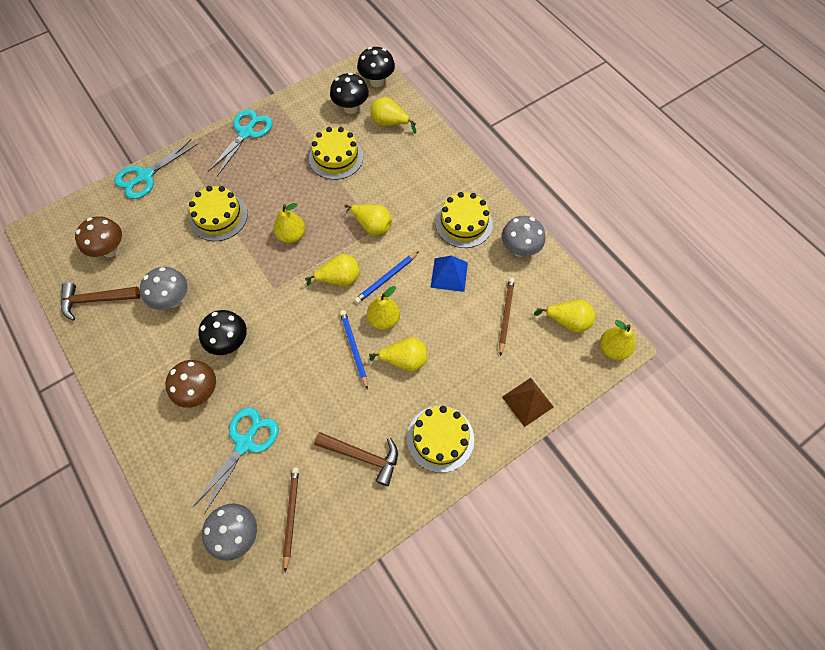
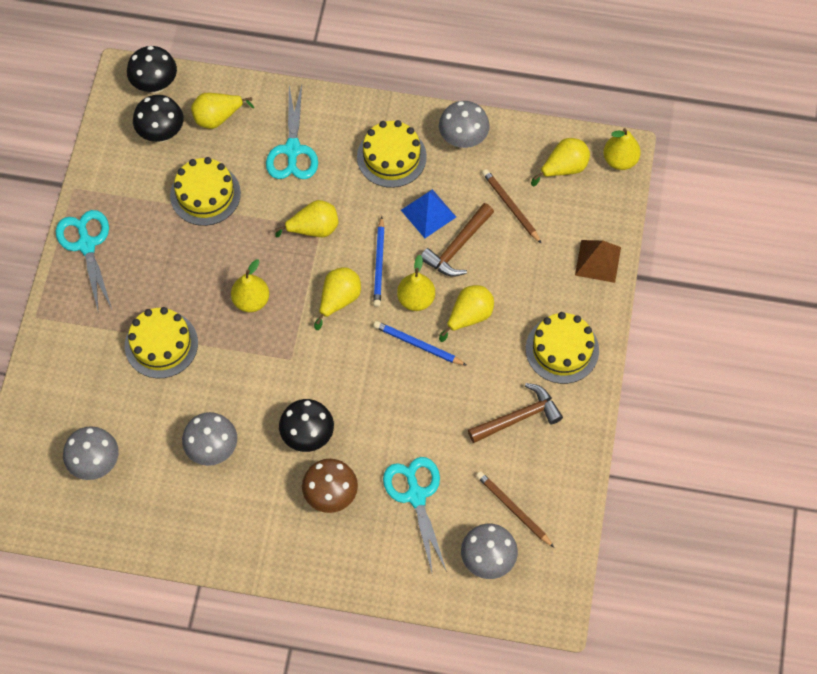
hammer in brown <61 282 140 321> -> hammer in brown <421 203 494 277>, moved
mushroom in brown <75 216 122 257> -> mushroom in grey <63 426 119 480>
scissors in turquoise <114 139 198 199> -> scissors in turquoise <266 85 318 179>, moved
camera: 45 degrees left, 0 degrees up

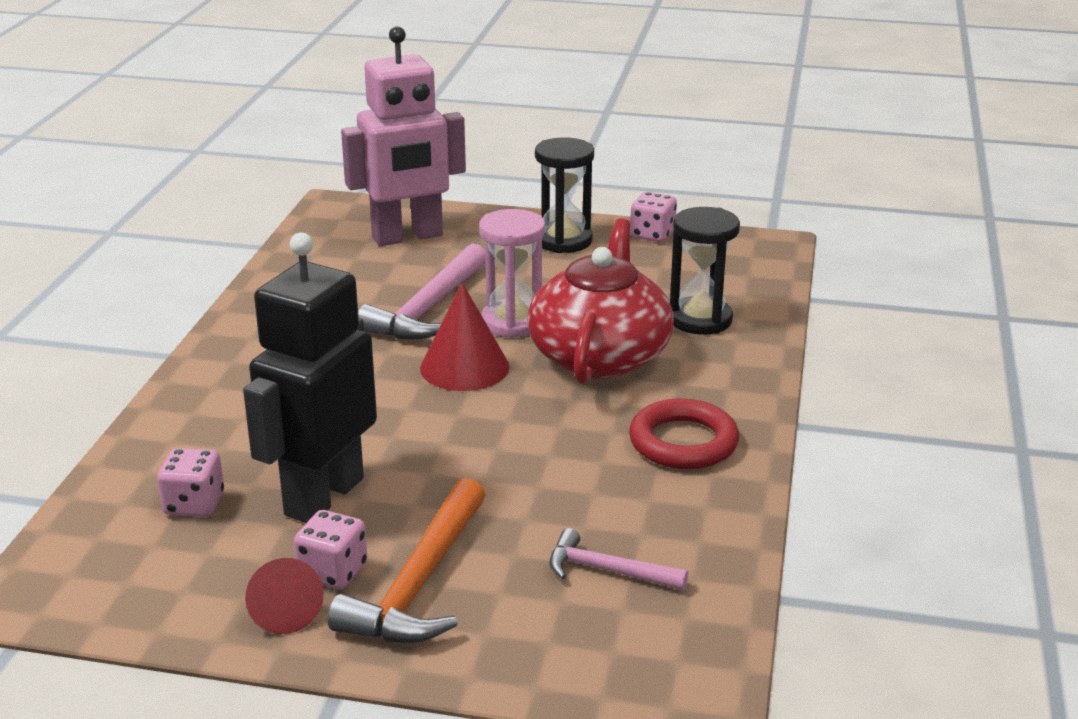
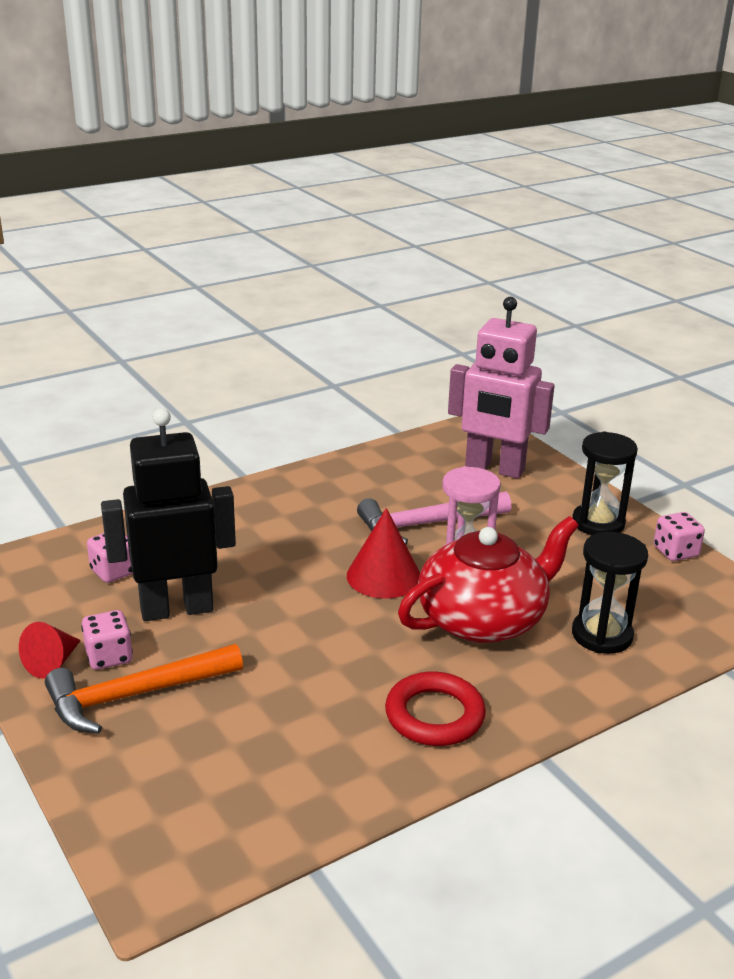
hammer in pink <549 528 688 590> -> none
camera: 45 degrees right, 0 degrees up

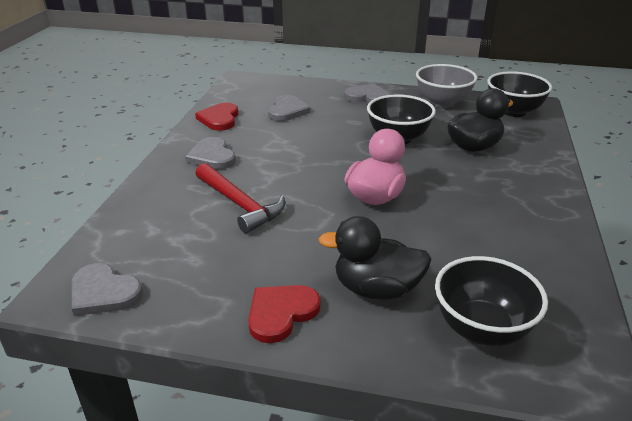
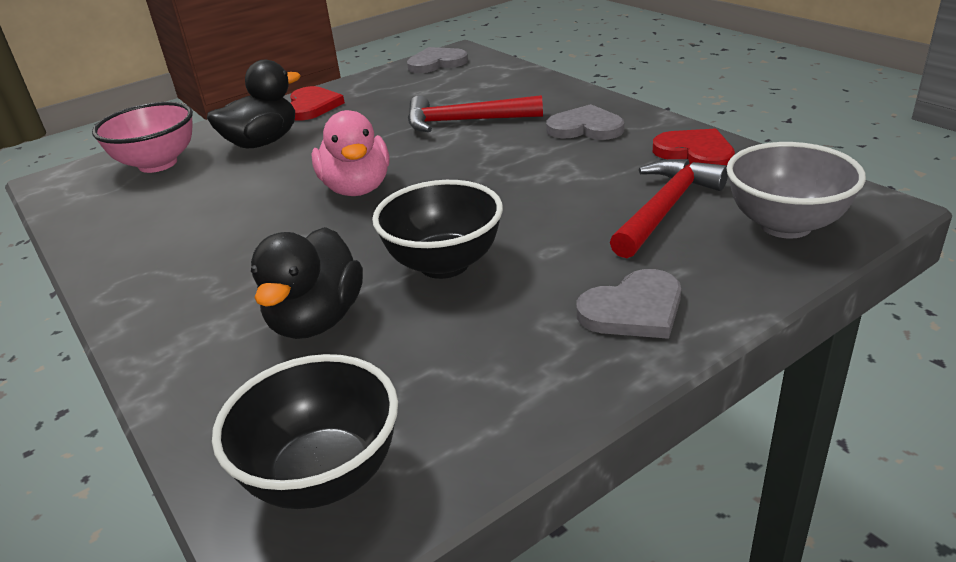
heart in grey <268 95 311 121> -> hammer in red <610 159 728 258>
bowl in grey <416 64 477 108> -> bowl in grey <726 142 866 238>, moved
bowl in black <435 256 548 346> -> bowl in pink <92 102 193 173>
camera: 135 degrees right, 0 degrees up

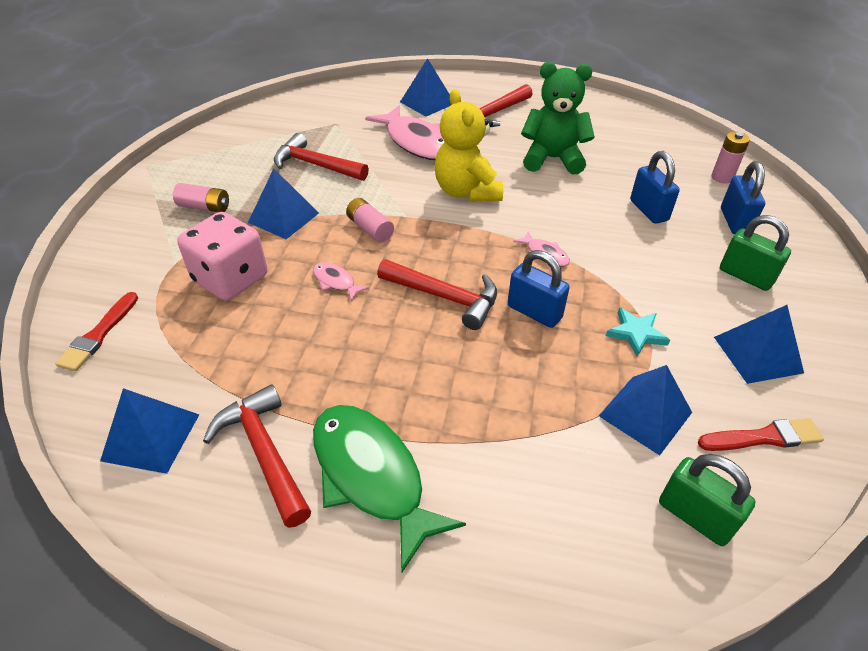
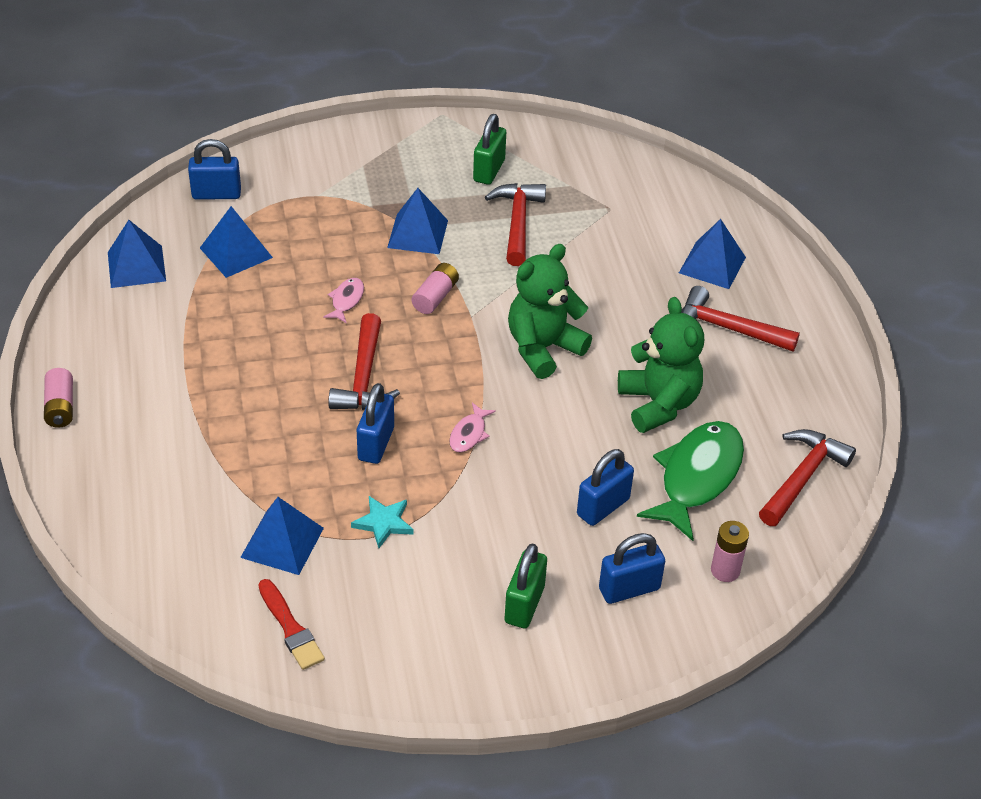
brush in red <55 292 138 371> -> padlock in blue <188 139 241 200>
battery in pink <173 183 229 212> -> battery in pink <44 368 73 428>, moved
dice in pink <177 212 267 301> -> none
hammer in red <203 384 311 528> -> hammer in red <759 429 856 526>, moved
fish in green <313 405 466 572> -> fish in green <637 421 744 541>, moved
fish in pink <365 106 445 160> -> none
teddy bear in yellow <434 89 503 202> -> teddy bear in green <508 244 592 379>
padlock in green <659 454 756 546> -> padlock in green <473 114 506 185>, moved
pyramid in blue <714 305 804 384> -> pyramid in blue <200 206 273 278>, moved
camera: 65 degrees right, 0 degrees up

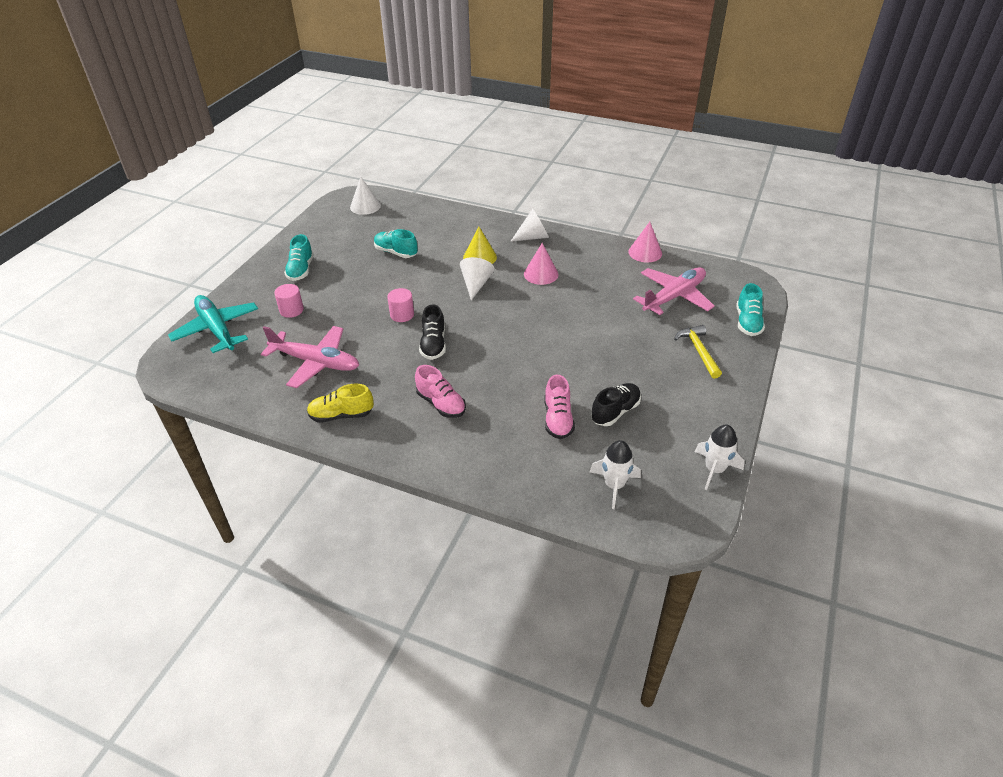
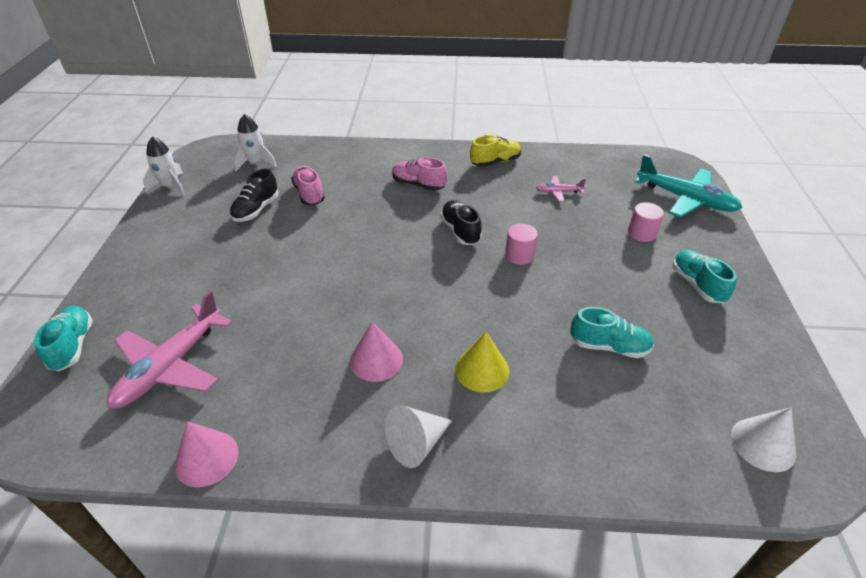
plane in pink <261 326 359 388> -> plane in pink <536 176 586 202>, x0.47
cone in white <460 257 495 300> -> none
hammer in yellow <674 325 722 379> -> none
camera: 160 degrees right, 0 degrees up

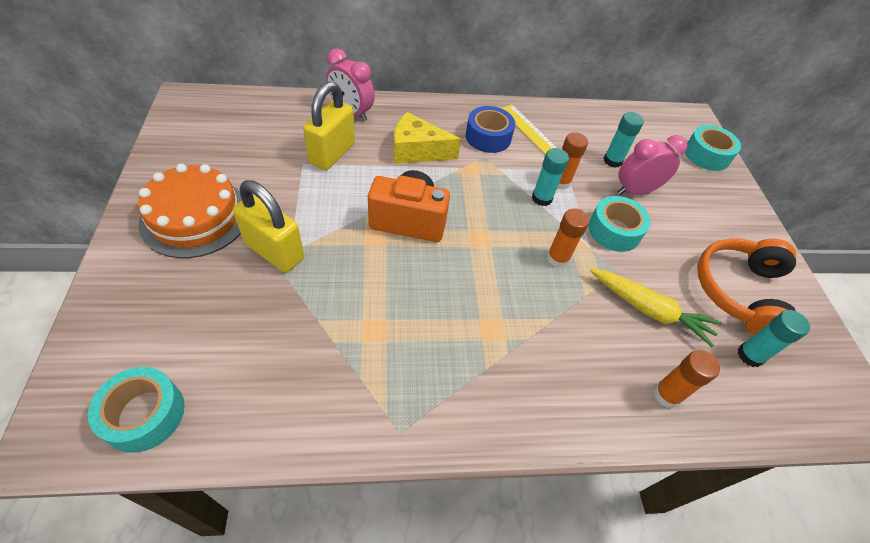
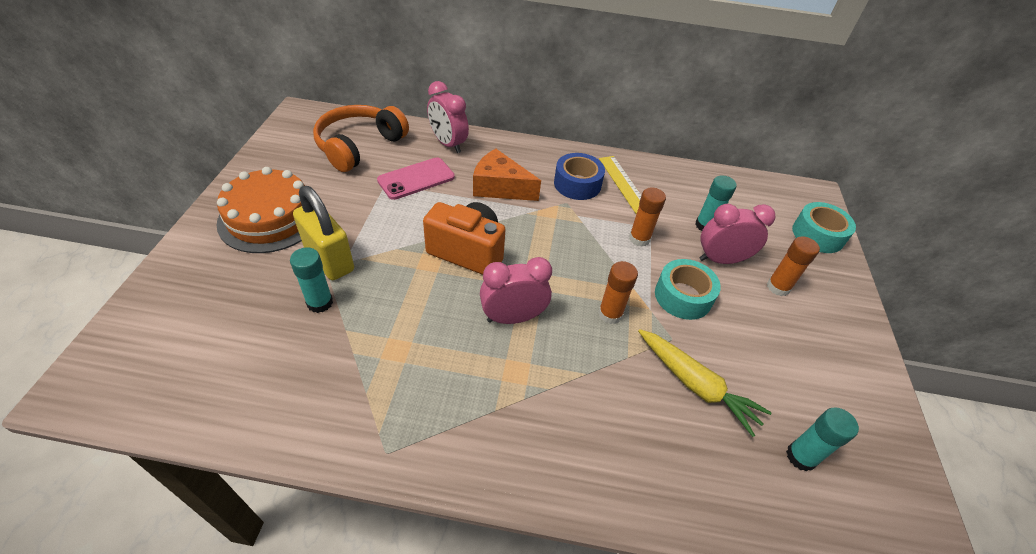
tape in turquoise <88 367 185 453> -> none
padlock in yellow <303 81 355 170> -> phone in pink <377 157 455 200>
cheese in yellow <394 112 461 164> -> cheese in orange <473 149 541 201>
glue stick in turquoise <532 148 569 206> -> glue stick in turquoise <290 247 333 313>, moved
glue stick in orange <653 350 720 408> -> glue stick in orange <767 236 820 296>, moved
headphones in orange <697 238 796 336> -> headphones in orange <313 105 409 172>, moved
none -> clock in pink <480 257 552 324>
camera: 15 degrees right, 5 degrees down

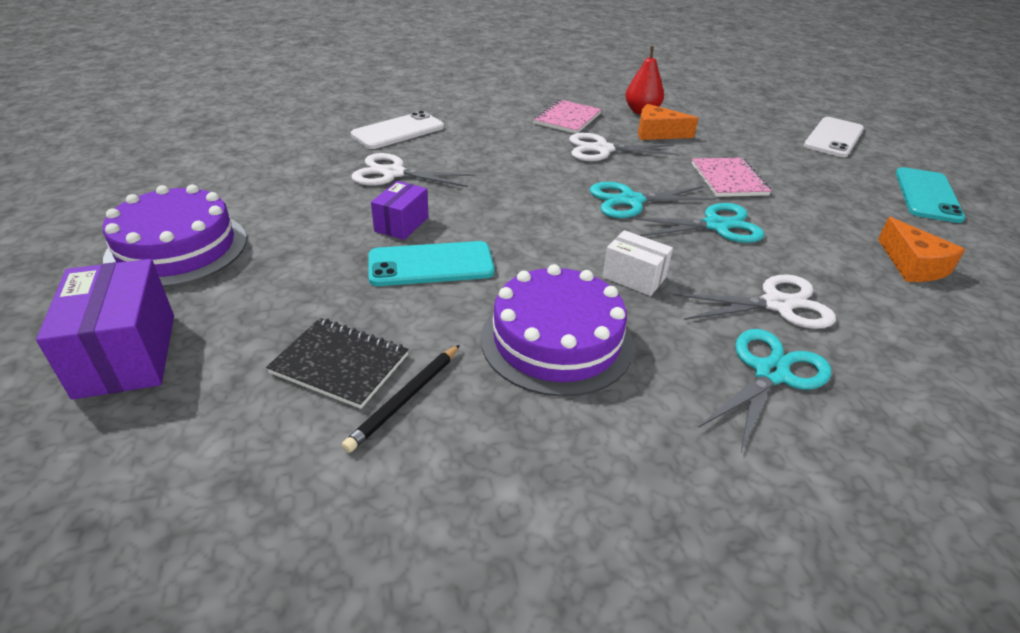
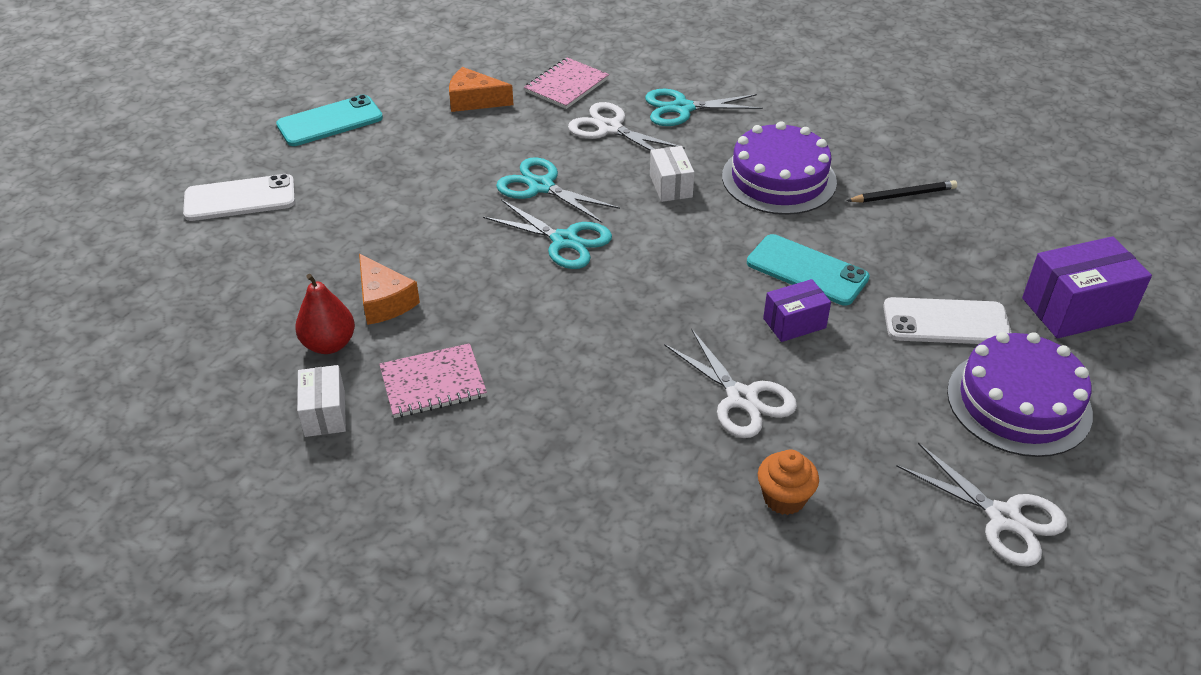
box in purple <36 259 174 400> -> box in purple <1022 236 1152 338>, 45 degrees clockwise
notebook in black <266 318 409 409> -> none
phone in white <351 111 444 149> -> phone in white <883 297 1012 344>, moved
scissors in white <569 133 679 161> -> scissors in white <896 443 1067 567>, moved
notebook in pink <692 158 772 197> -> notebook in pink <524 57 609 109>, moved
cheese in orange <878 217 966 282> -> cheese in orange <449 67 513 112>, 105 degrees counterclockwise
none -> box in white <297 365 346 437>
none -> cupcake in orange <758 450 819 515>
camera: 135 degrees left, 5 degrees up

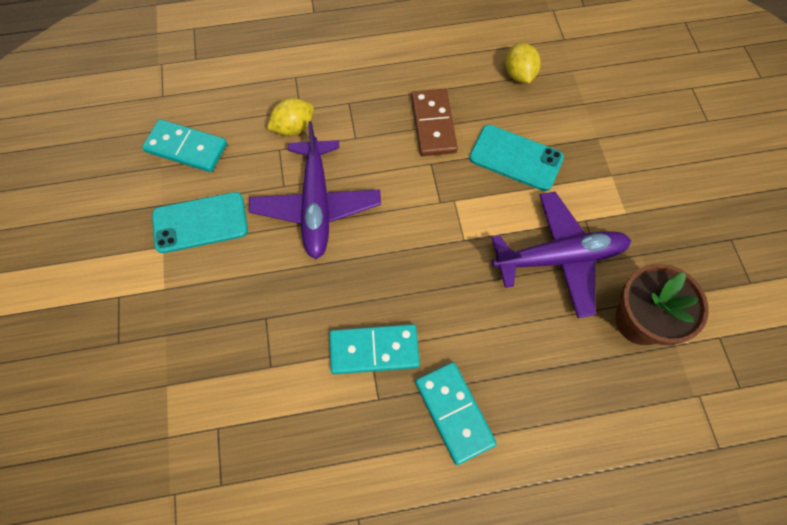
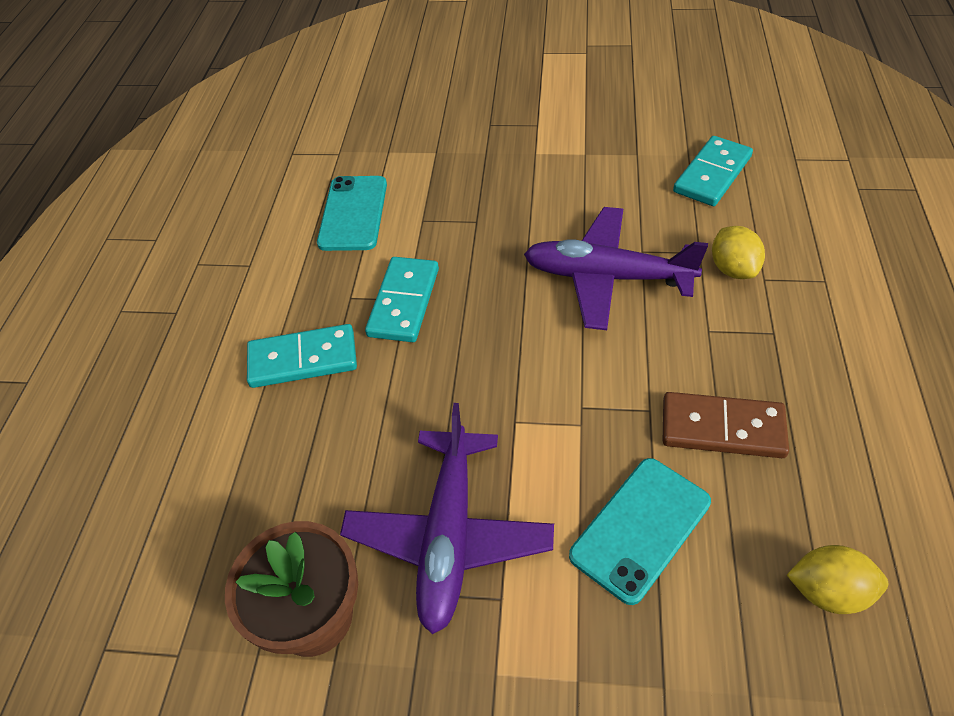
phone in turquoise <152 192 248 253> -> phone in turquoise <317 176 387 251>, moved
camera: 110 degrees right, 15 degrees down

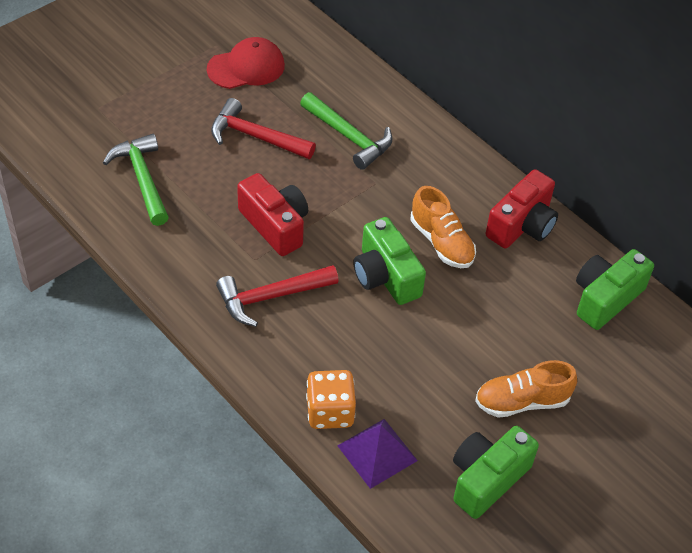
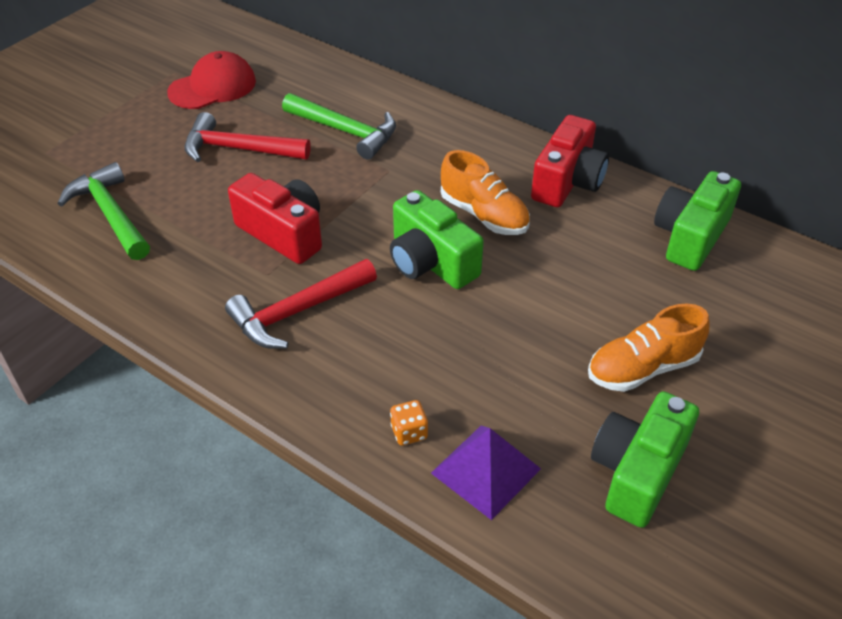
dice in orange <306 370 356 429> -> dice in orange <390 400 428 446>, x0.53
camera: 10 degrees left, 5 degrees down

